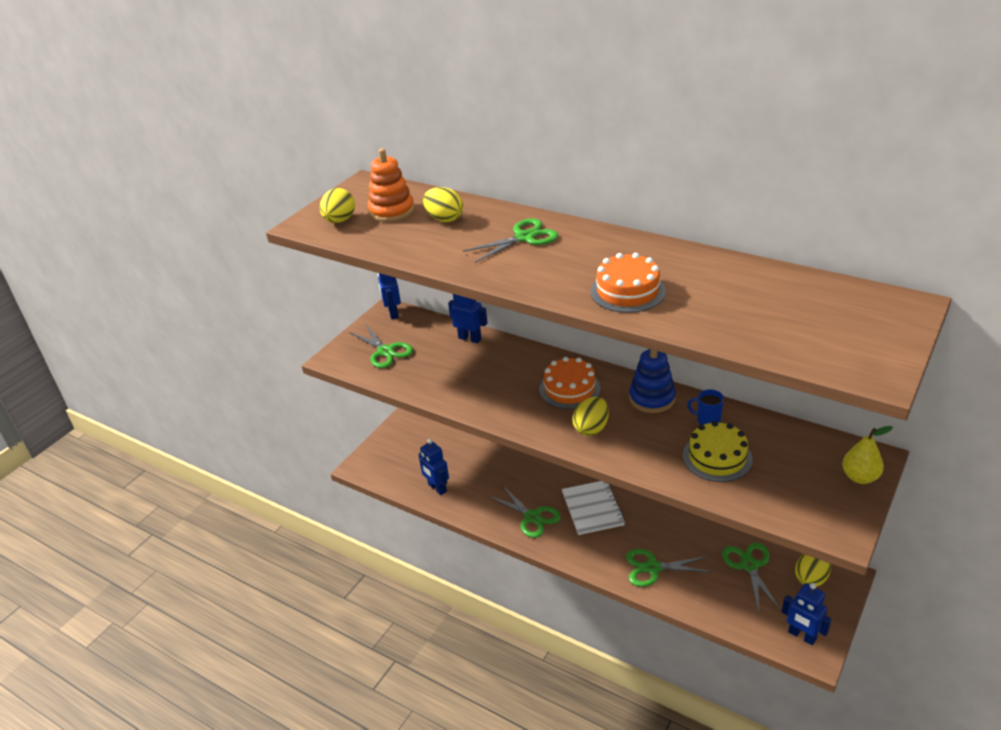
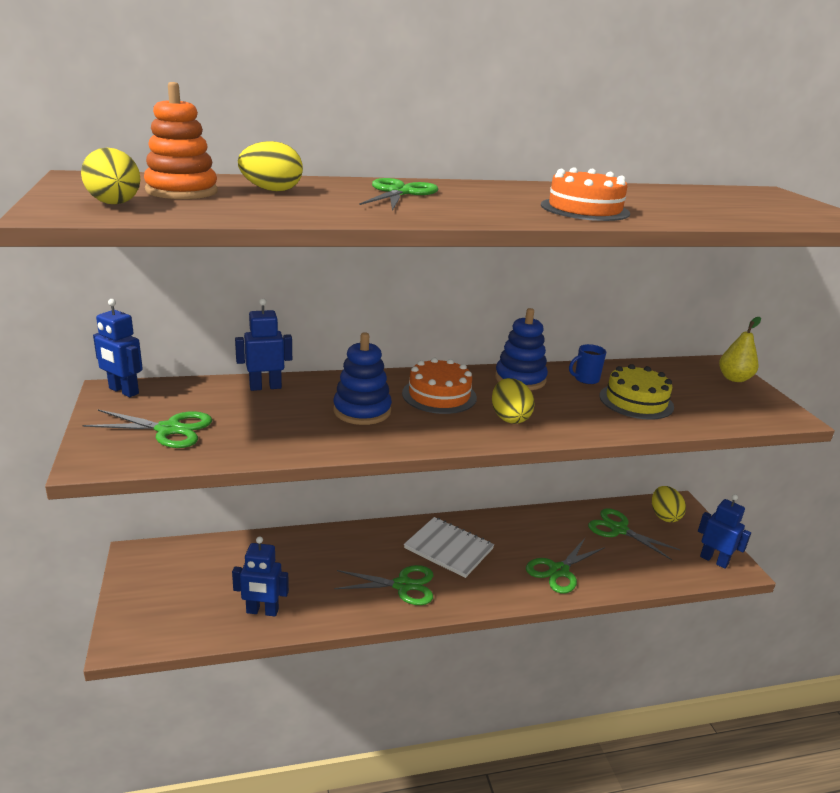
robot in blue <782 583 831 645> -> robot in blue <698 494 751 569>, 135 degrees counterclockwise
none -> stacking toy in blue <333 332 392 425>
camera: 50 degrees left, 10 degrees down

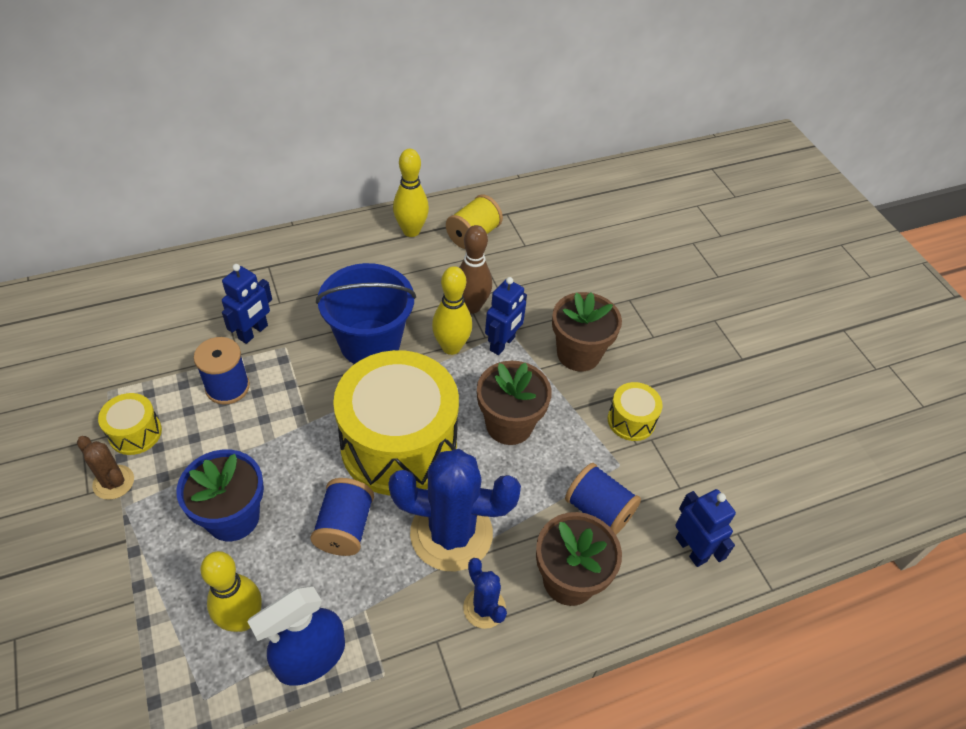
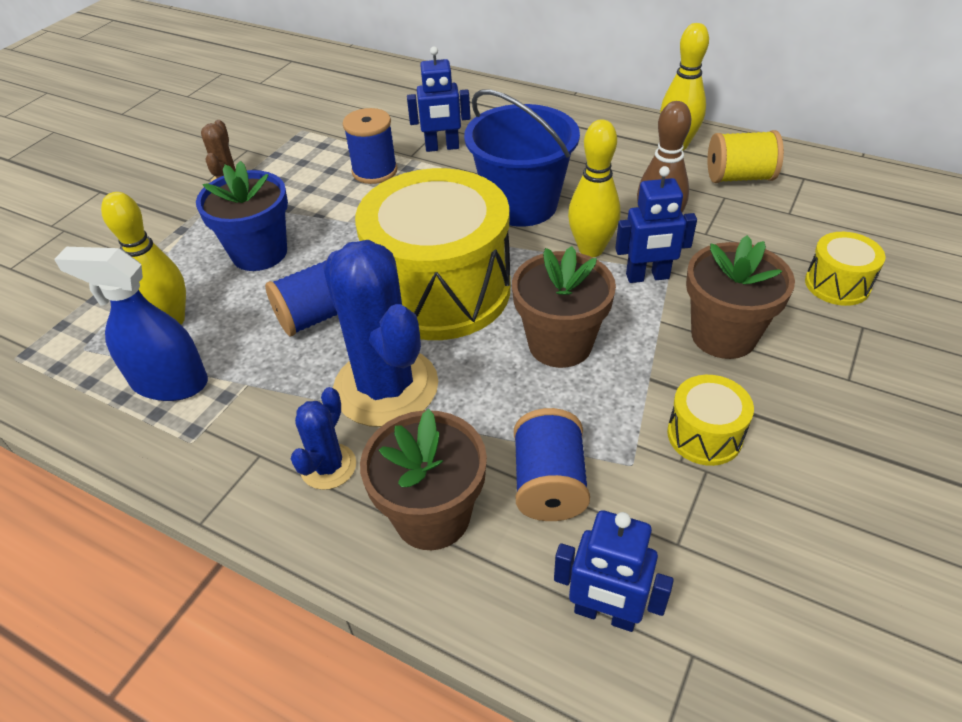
drum in yellow <98 393 162 455> -> drum in yellow <805 232 885 306>, moved
robot in blue <675 489 736 567> -> robot in blue <554 510 674 632>, 90 degrees clockwise
camera: 55 degrees right, 5 degrees down

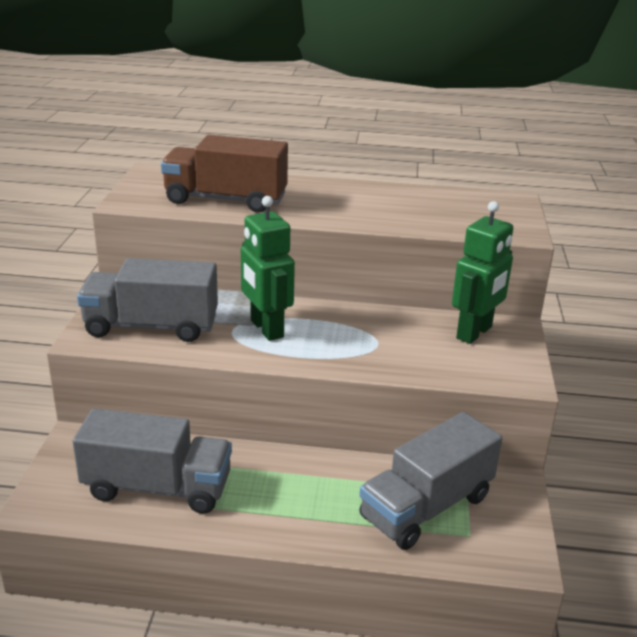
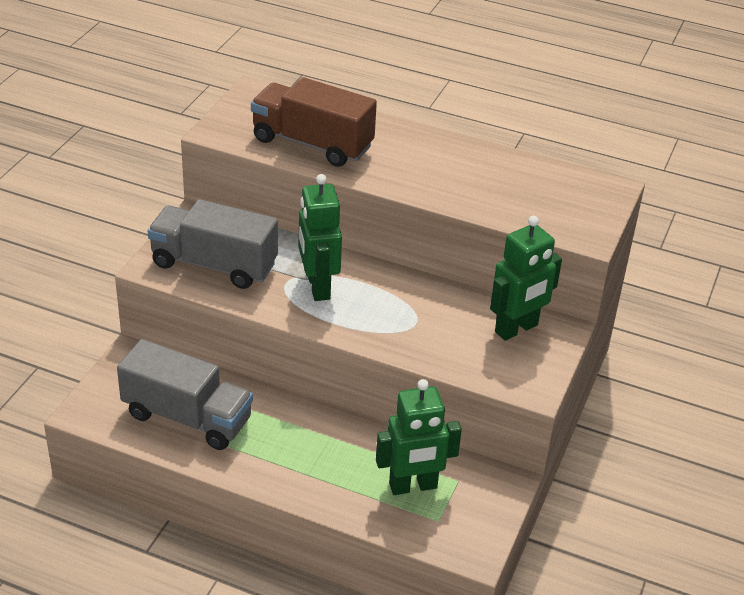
truck in grey <359 412 502 550> -> robot in green <376 379 462 495>
camera: 15 degrees right, 10 degrees up

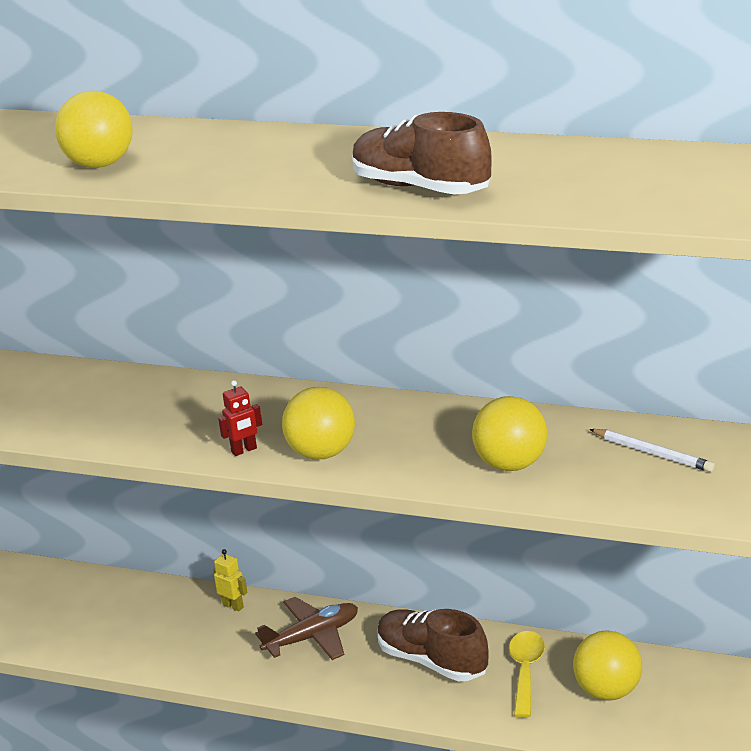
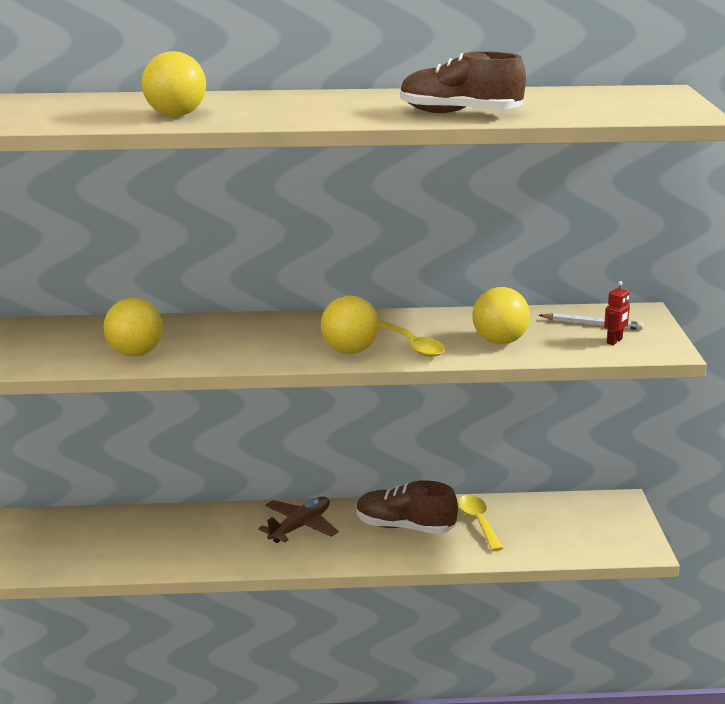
robot in yellow <213 549 247 611> -> none
robot in red <218 380 262 456> -> robot in red <604 281 630 345>, moved
ball in yellow <573 631 642 700> -> ball in yellow <103 298 163 357>, moved
none -> spoon in yellow <379 321 445 357>
camera: 25 degrees left, 5 degrees down

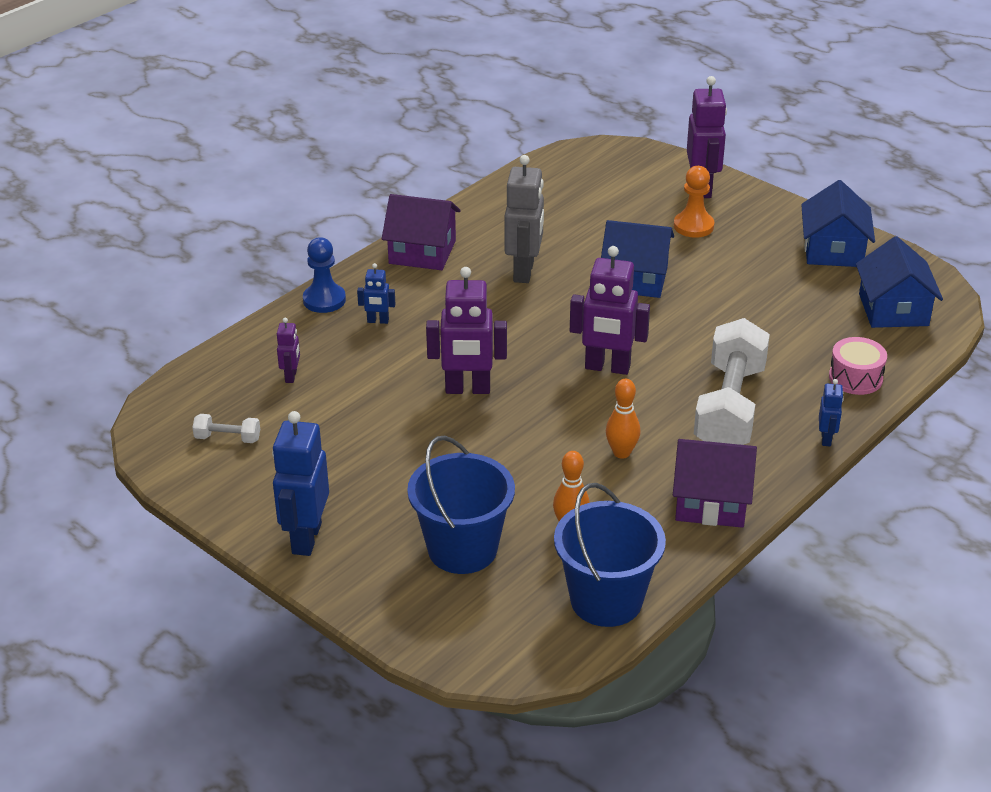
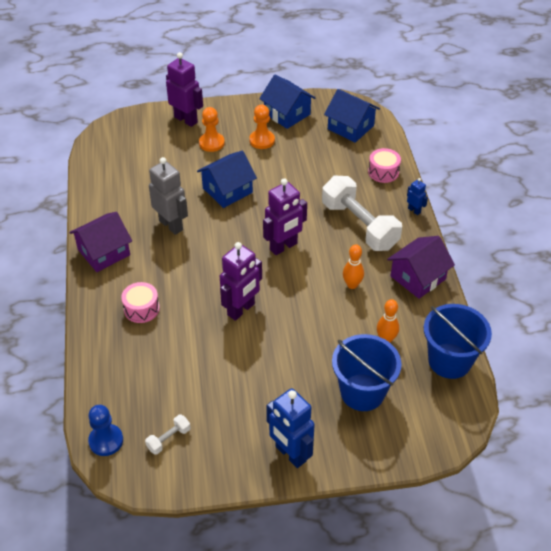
robot in purple <277 318 300 383> -> none
pawn in blue <303 237 346 313> -> pawn in blue <88 405 123 456>, moved
robot in blue <357 263 395 324> -> drum in pink <121 282 160 323>
none -> pawn in orange <249 104 275 149>
camera: 50 degrees left, 10 degrees up

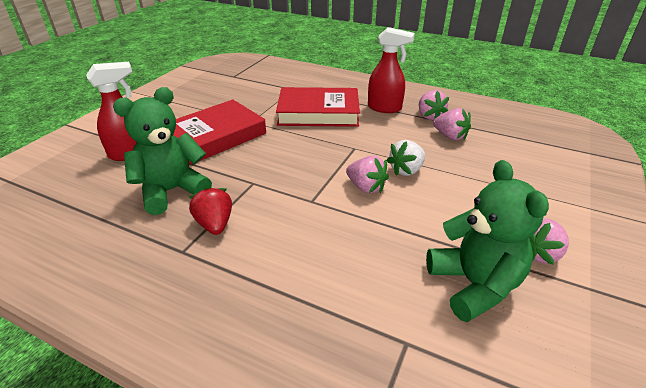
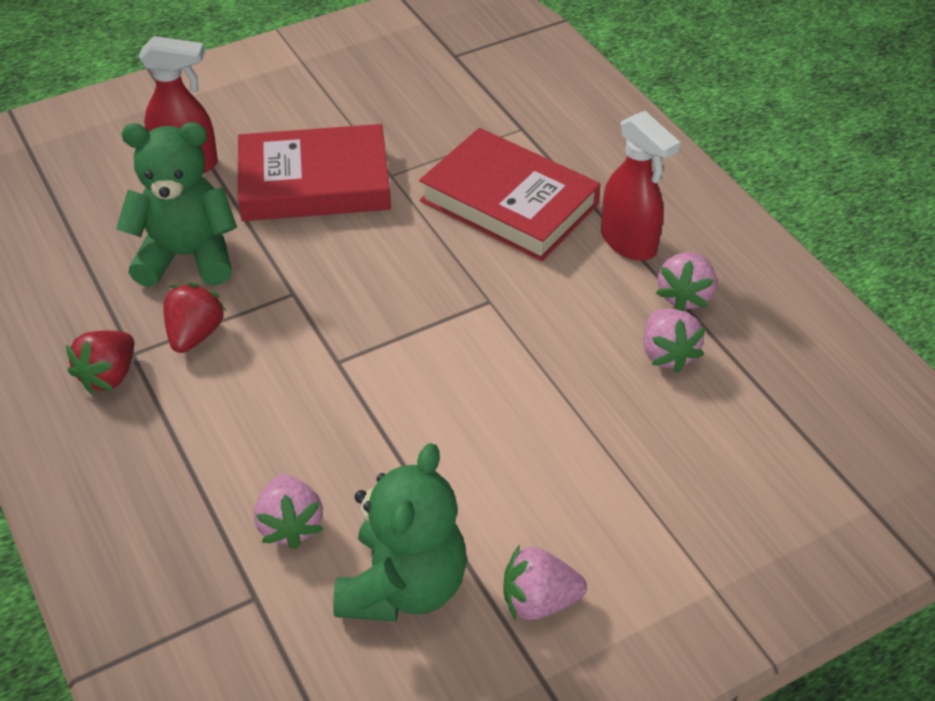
strawberry in pink <346 156 389 193> -> strawberry in pink <254 475 323 549>, moved
strawberry in white <386 140 425 176> -> none
none -> strawberry in red <66 330 134 394>
camera: 35 degrees right, 10 degrees up

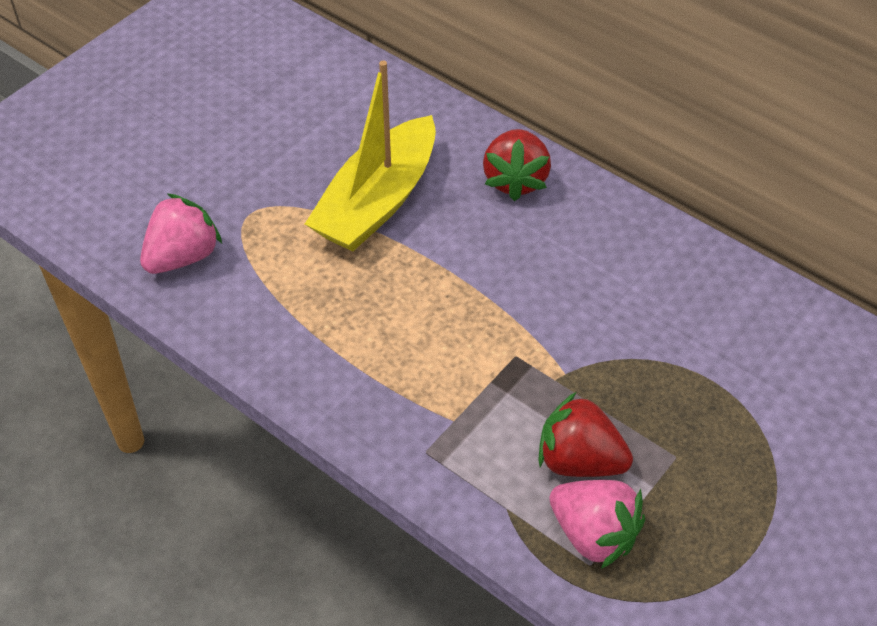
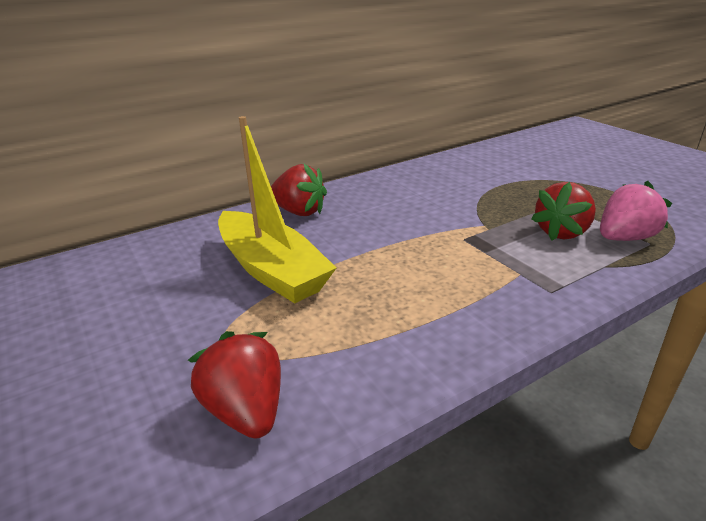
strawberry in pink <140 193 222 274> -> strawberry in red <188 331 281 439>
camera: 70 degrees left, 20 degrees down

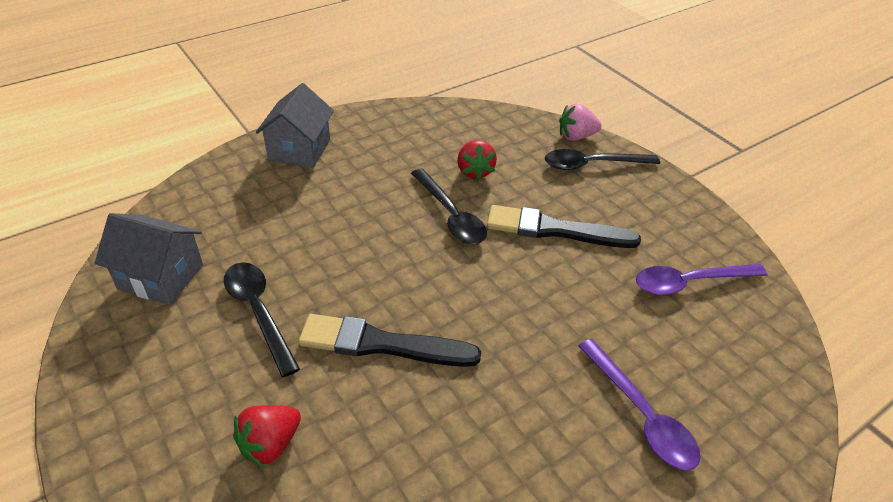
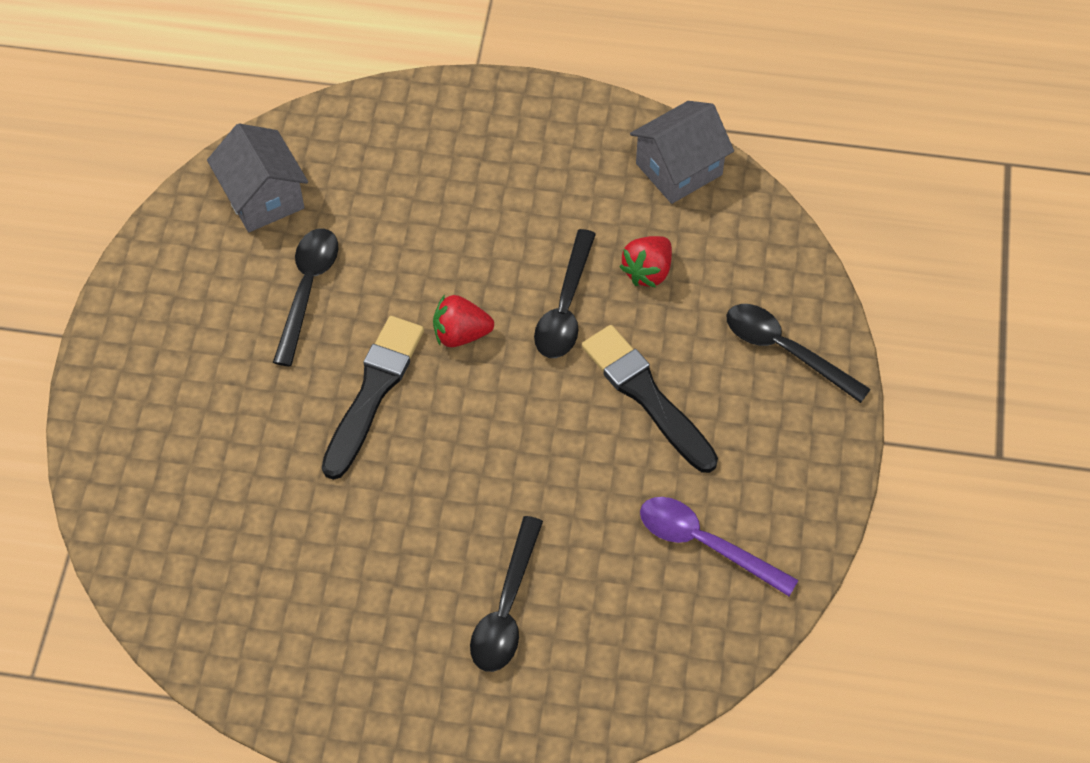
strawberry in red <233 405 301 467> -> strawberry in red <433 295 494 347>, moved
house in grey <256 83 334 168> -> house in grey <630 101 734 204>, moved
brush in black <299 314 481 367> -> brush in black <322 316 424 480>, 60 degrees clockwise
strawberry in pink <559 104 602 141> -> none
spoon in purple <578 339 701 471> -> spoon in black <470 516 543 672>
camera: 45 degrees right, 15 degrees up

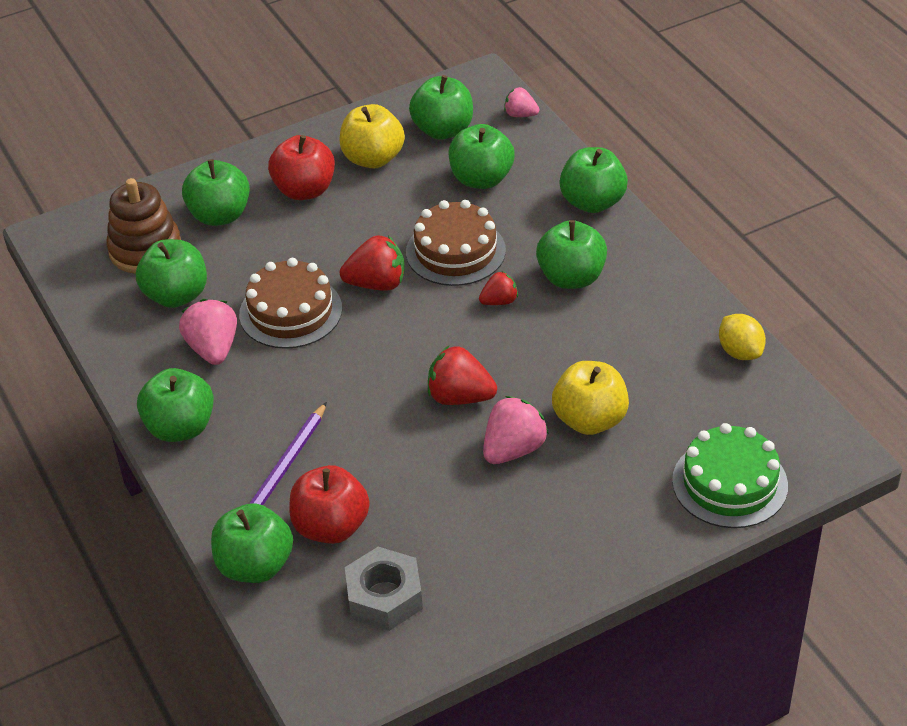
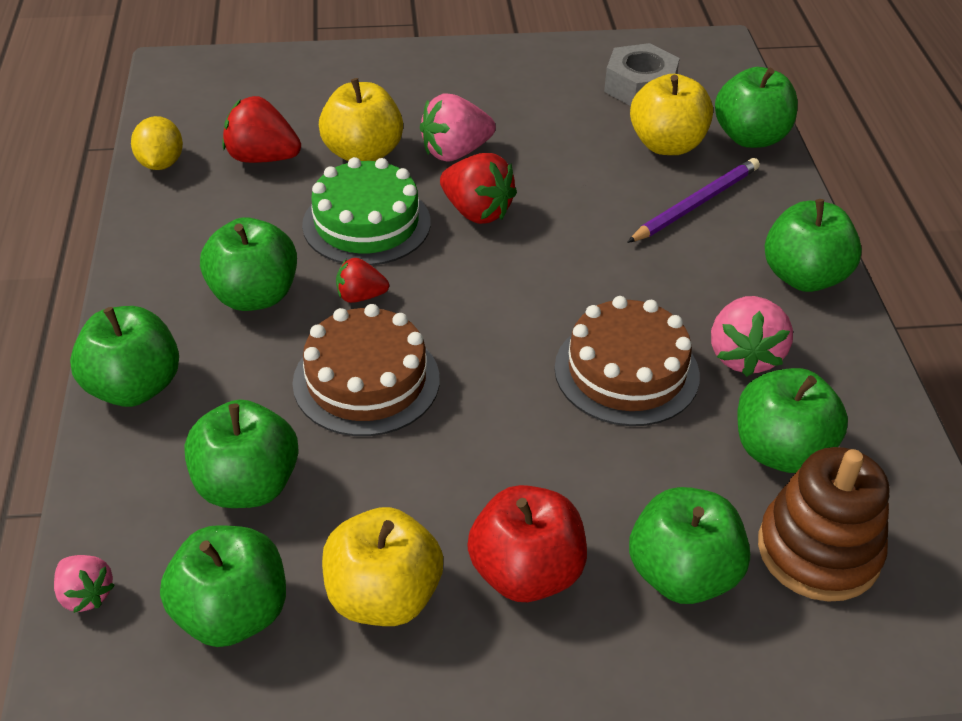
apple in red <289 465 370 544> -> apple in yellow <630 74 713 155>
strawberry in red <340 236 405 291> -> strawberry in red <222 96 301 163>, moved
cake in green <672 423 788 528> -> cake in green <302 157 431 266>, moved
camera: 160 degrees left, 0 degrees up

